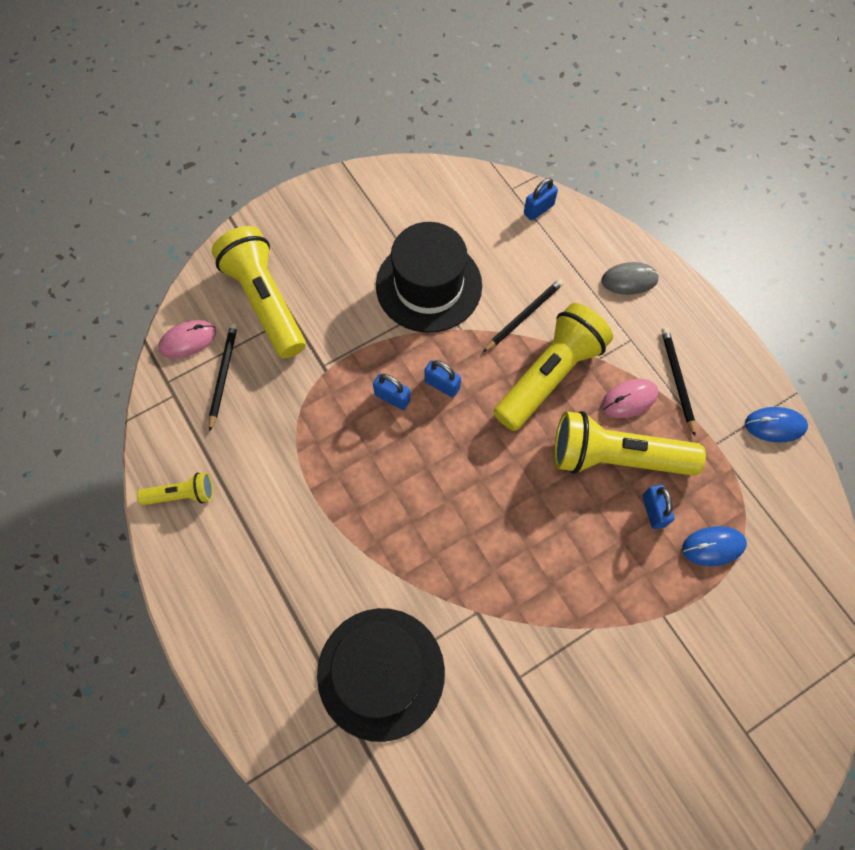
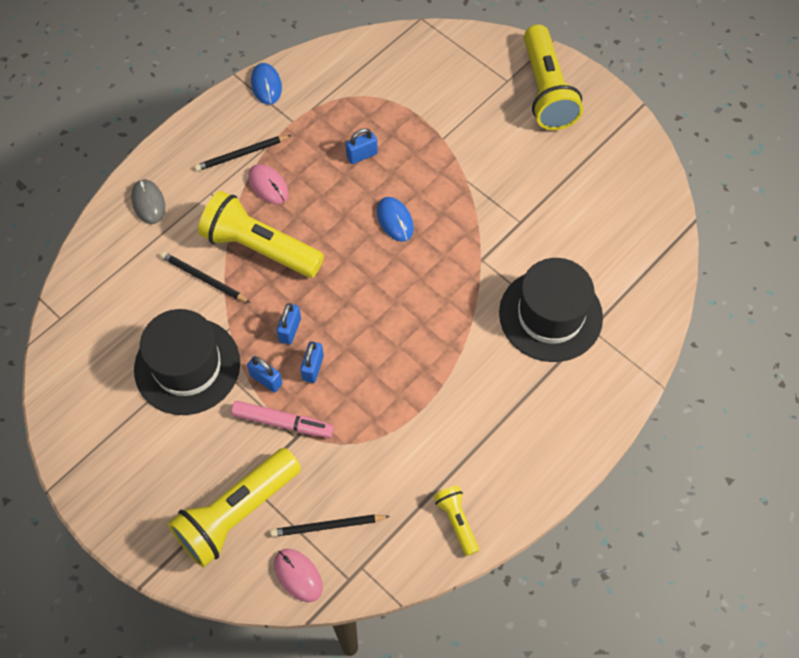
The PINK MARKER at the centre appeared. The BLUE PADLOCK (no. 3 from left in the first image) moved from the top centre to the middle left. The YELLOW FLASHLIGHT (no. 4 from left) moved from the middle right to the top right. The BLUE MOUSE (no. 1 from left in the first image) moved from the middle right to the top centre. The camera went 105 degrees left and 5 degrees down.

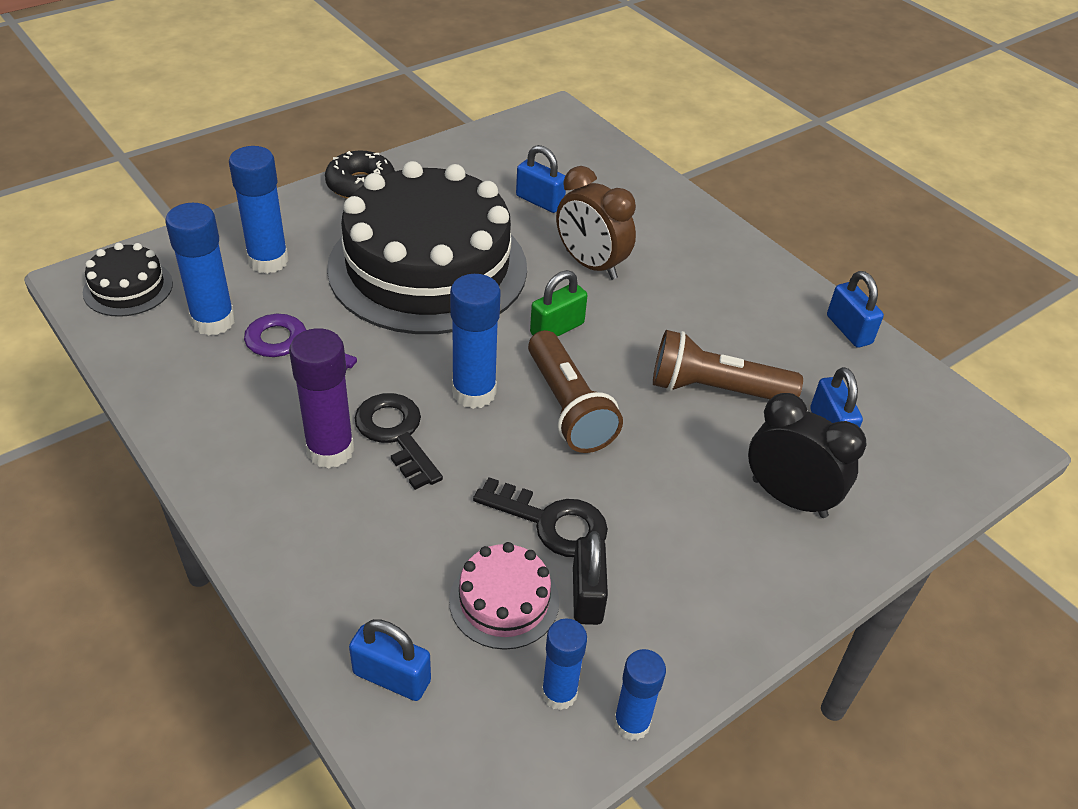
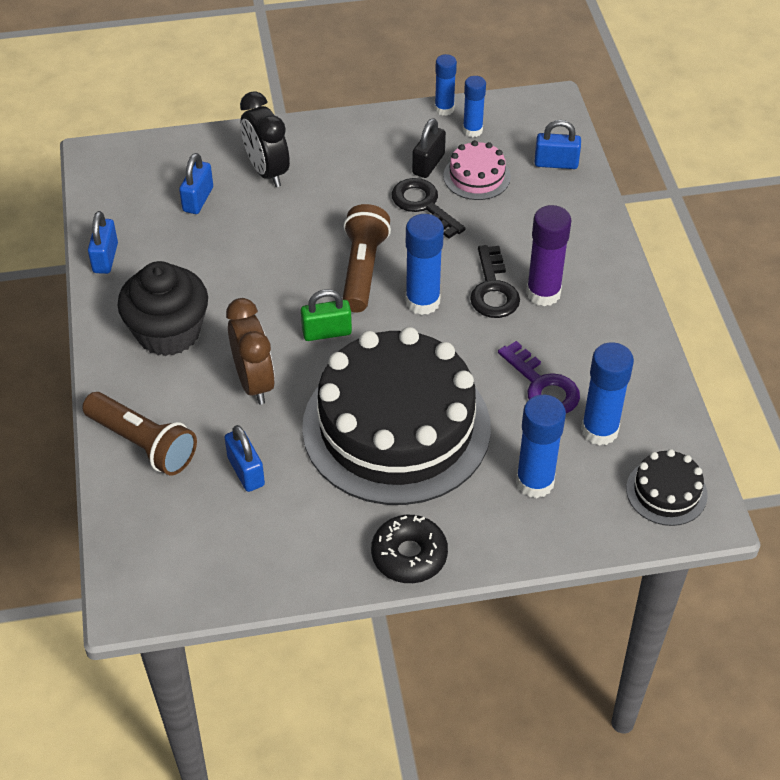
The BLACK CUPCAKE at the middle left appeared. The BROWN FLASHLIGHT (no. 2 from left in the first image) moved from the middle right to the middle left. The BLUE PADLOCK (no. 1 from left in the first image) at the bottom centre turned 45 degrees counterclockwise. The camera went 150 degrees left and 5 degrees up.

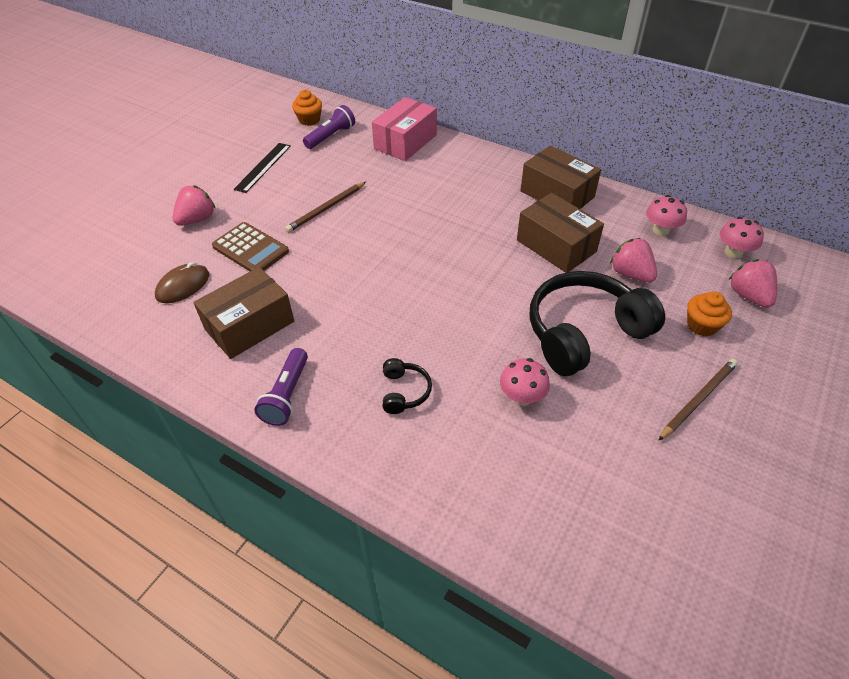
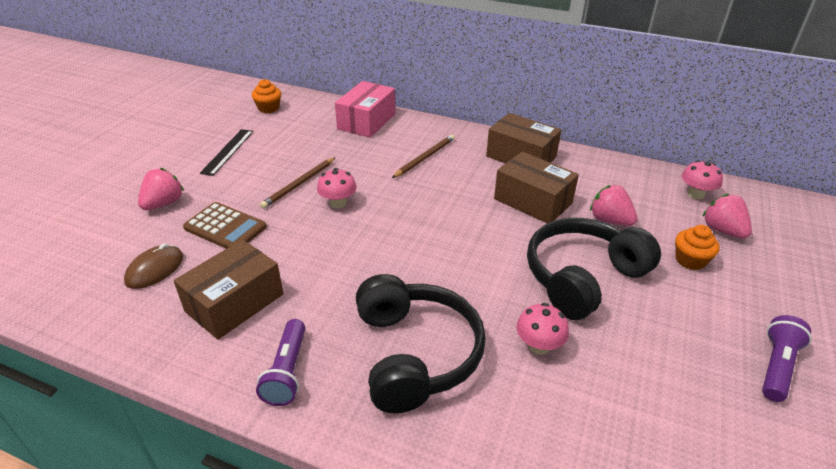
The PURPLE FLASHLIGHT (no. 2 from left) moved from the top centre to the bottom right. The PINK MUSHROOM (no. 2 from left in the first image) moved from the top right to the centre. The BROWN PENCIL (no. 2 from left) moved from the middle right to the top centre. The BLACK HEADPHONES (no. 1 from left) at the centre changed to 2.29 times the size. The camera went 10 degrees left and 10 degrees down.

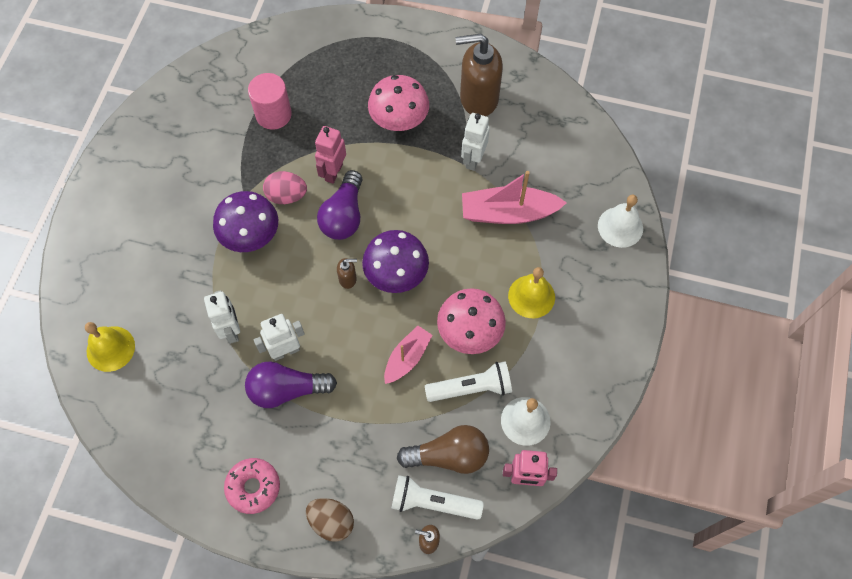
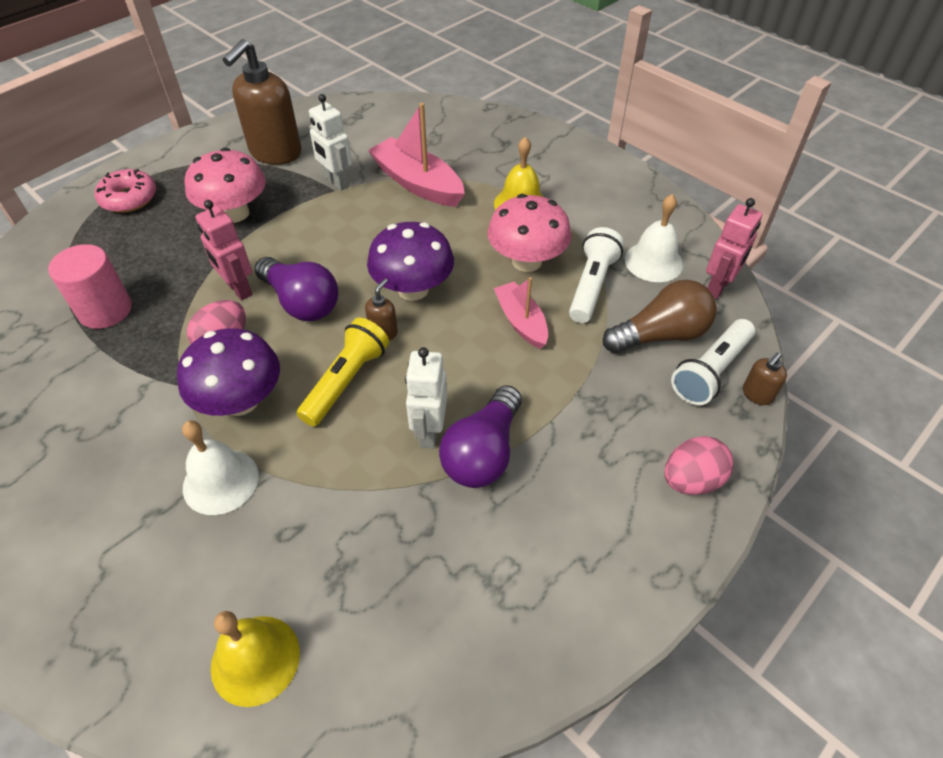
The WHITE ROBOT (no. 1 from left) at the middle left disappeared. The YELLOW FLASHLIGHT at the centre appeared. The PINK DONUT moved from the bottom left to the top left. The WHITE BELL (no. 2 from left in the first image) moved from the middle right to the middle left. The BROWN EGG at the bottom centre became the PINK EGG (no. 2 from left) at the middle right. The BROWN LIGHT BULB at the bottom centre turned 45 degrees clockwise. The PINK BOAT (no. 2 from left in the first image) at the centre turned 105 degrees clockwise. The camera went 60 degrees left and 15 degrees down.

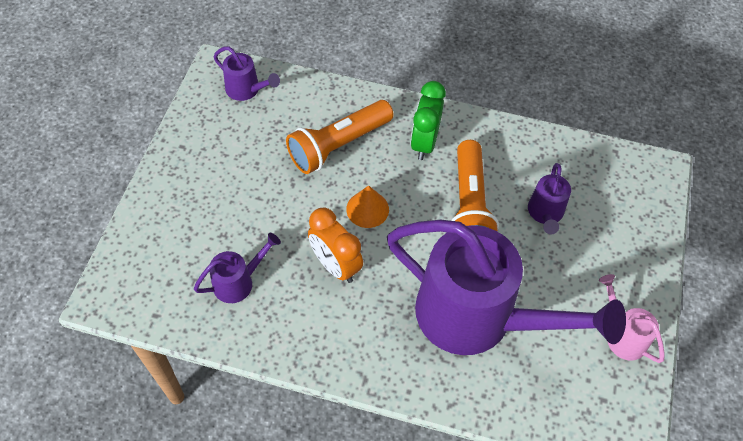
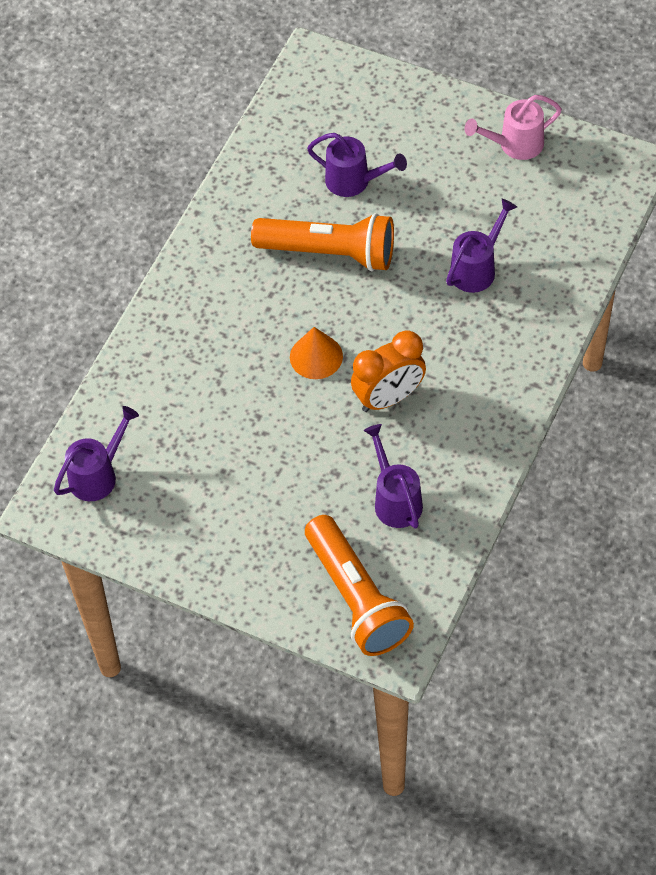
The GREEN CLOCK at the top centre disappeared. The ORANGE FLASHLIGHT (no. 1 from left in the first image) moved from the top centre to the bottom centre. The PURPLE WATERING CAN (no. 3 from left in the first image) at the middle right changed to 0.42 times the size. The camera went 75 degrees left and 0 degrees up.

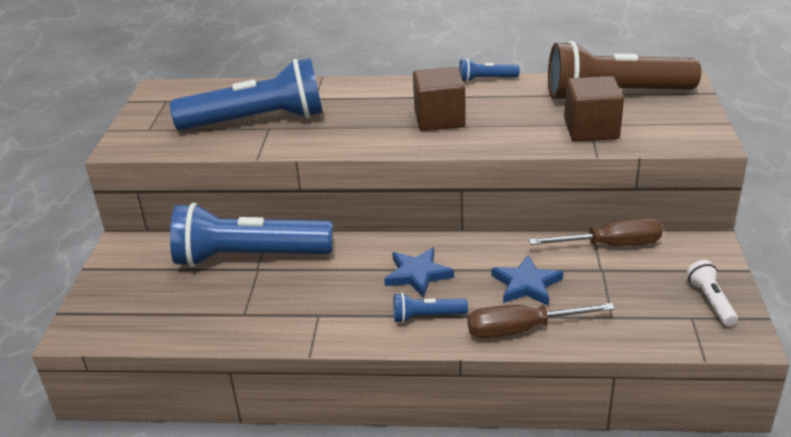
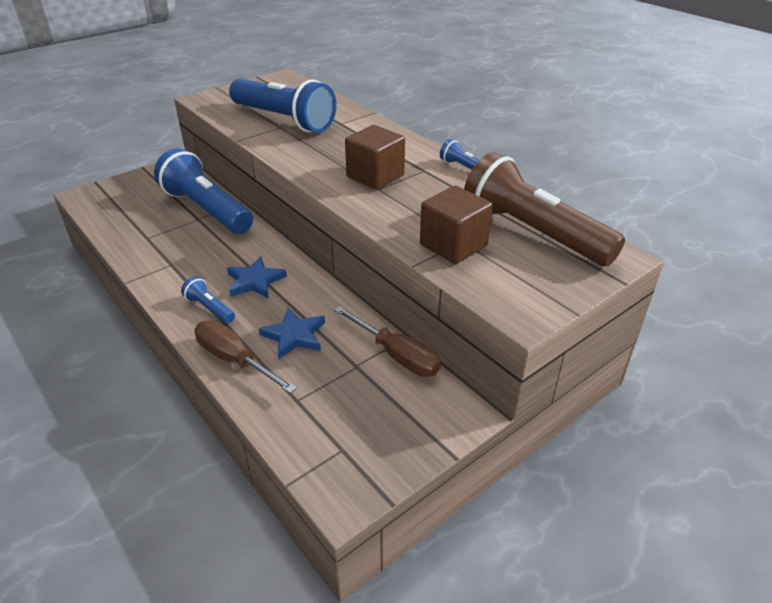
The WHITE FLASHLIGHT at the bottom right disappeared. The camera went 45 degrees right and 5 degrees up.

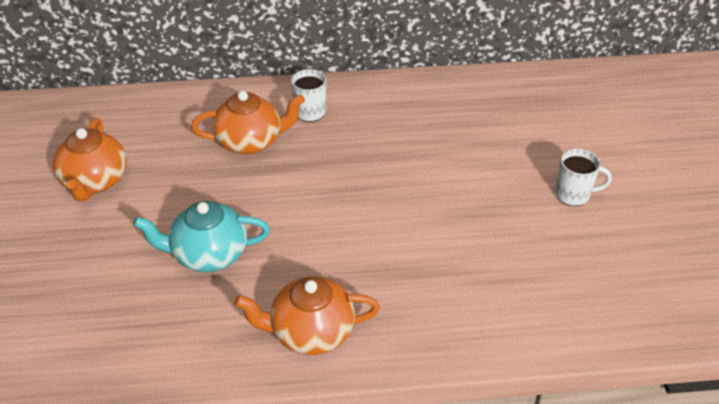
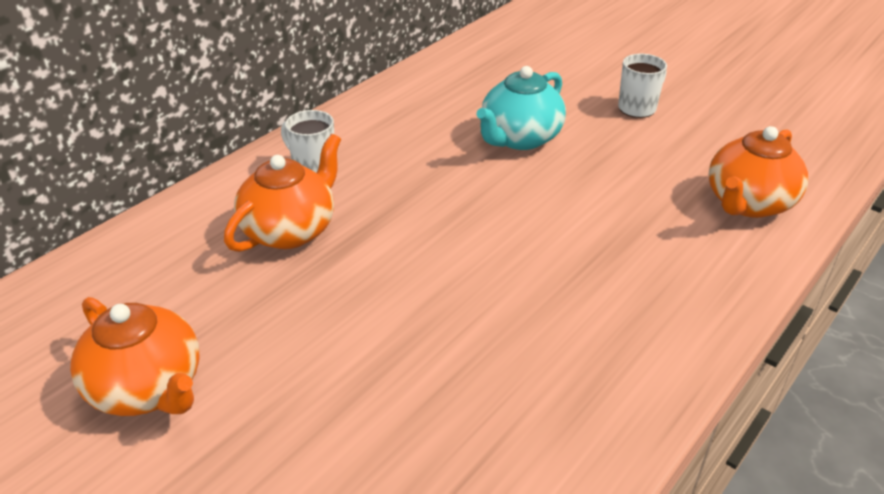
The TURQUOISE TEAPOT moved from the middle left to the top centre. The ORANGE TEAPOT (no. 3 from left) moved from the bottom centre to the middle right. The camera went 45 degrees left and 5 degrees down.

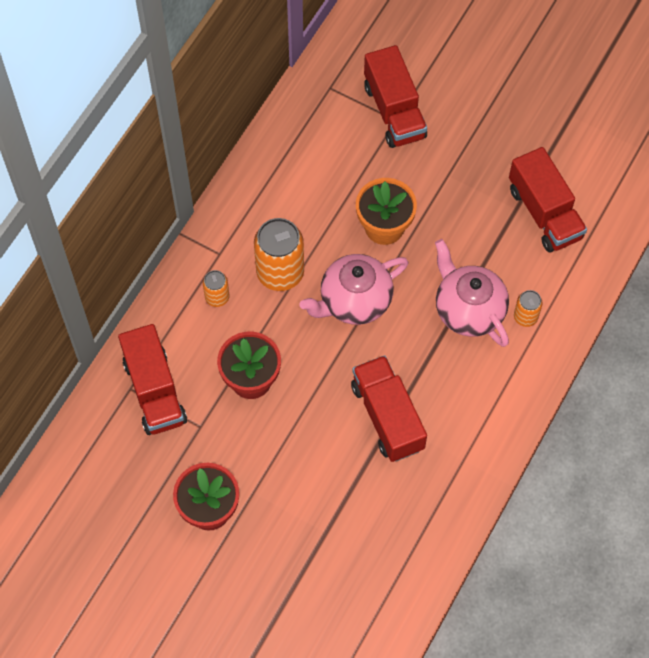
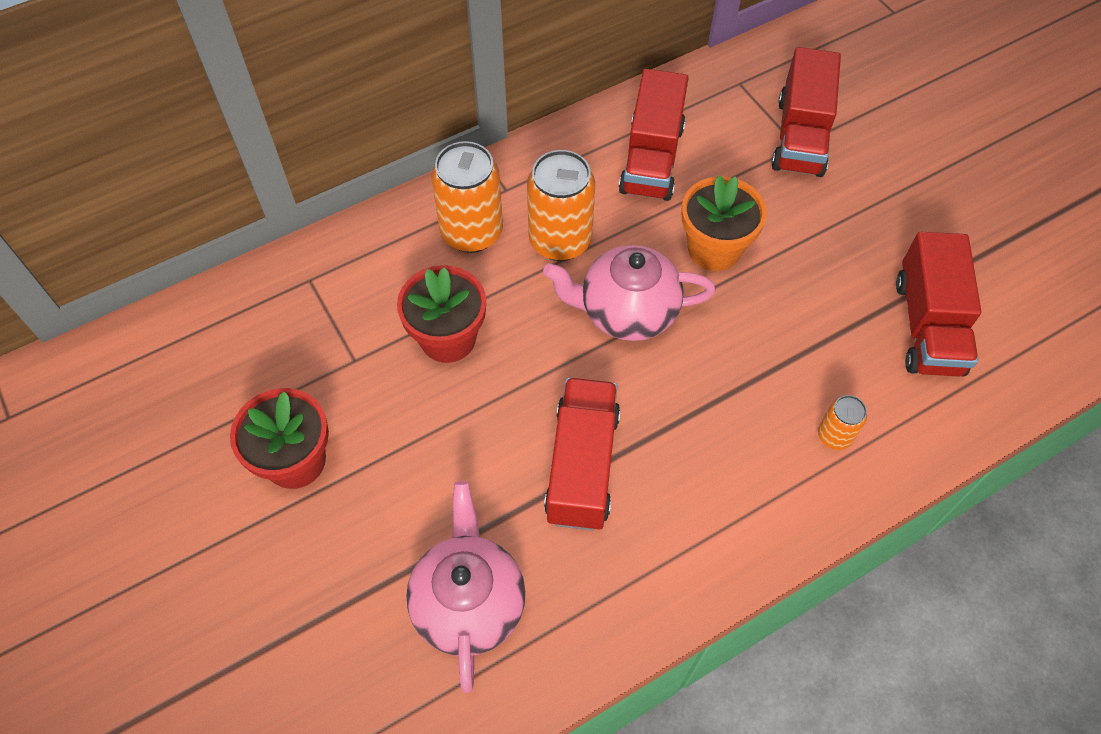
The RED TRUCK (no. 1 from left in the first image) moved from the middle left to the top centre. The PINK TEAPOT (no. 2 from left in the first image) moved from the middle right to the bottom centre. The ORANGE CAN (no. 1 from left) at the middle left changed to 1.95 times the size. The camera went 30 degrees right and 5 degrees down.

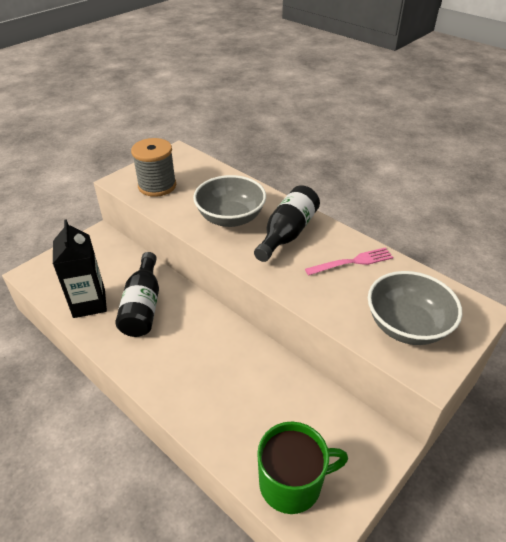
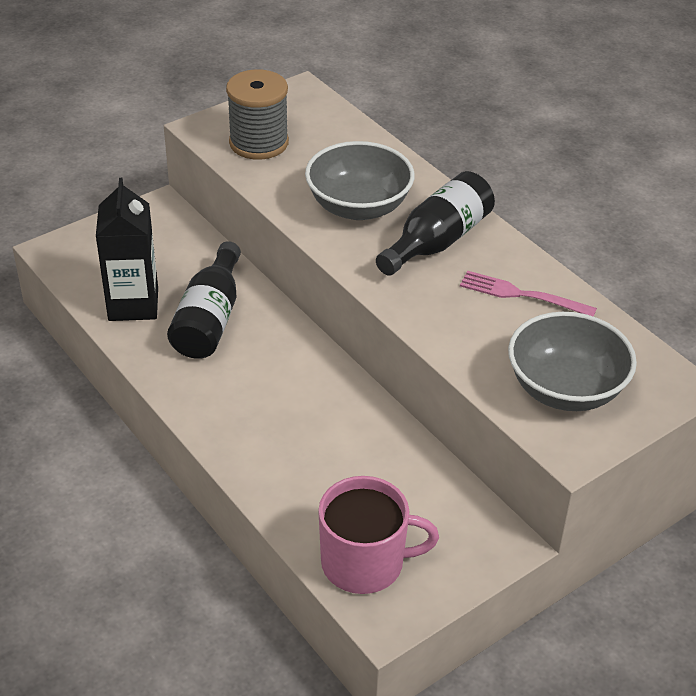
The GREEN MUG at the bottom centre became the PINK MUG at the bottom centre. The PINK FORK at the middle right turned 150 degrees counterclockwise. The camera went 10 degrees right and 0 degrees up.

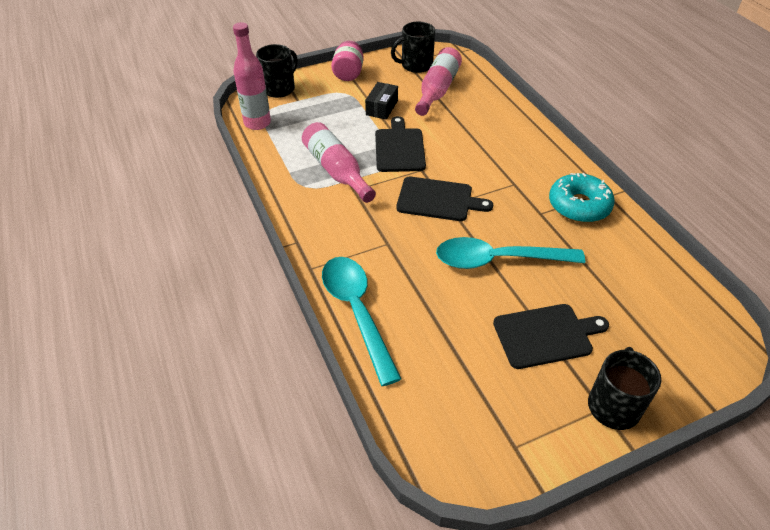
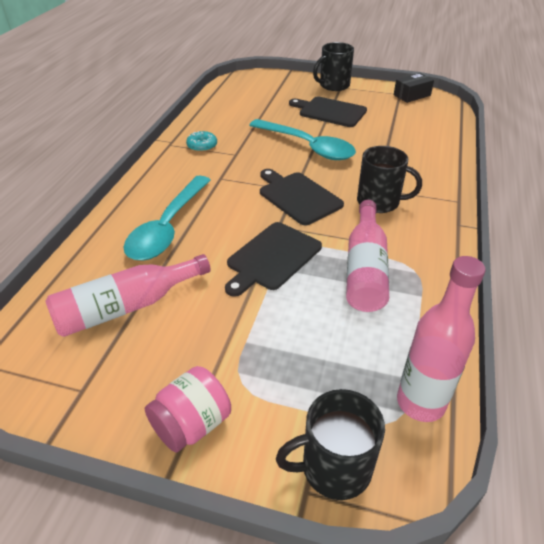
The TURQUOISE SPOON (no. 1 from left) moved from the centre to the middle left. The BLACK BOX moved from the top centre to the top right. The BLACK MUG (no. 2 from left in the first image) moved from the top centre to the top right. The TURQUOISE DONUT at the middle right changed to 0.54 times the size. The camera went 140 degrees left and 5 degrees down.

